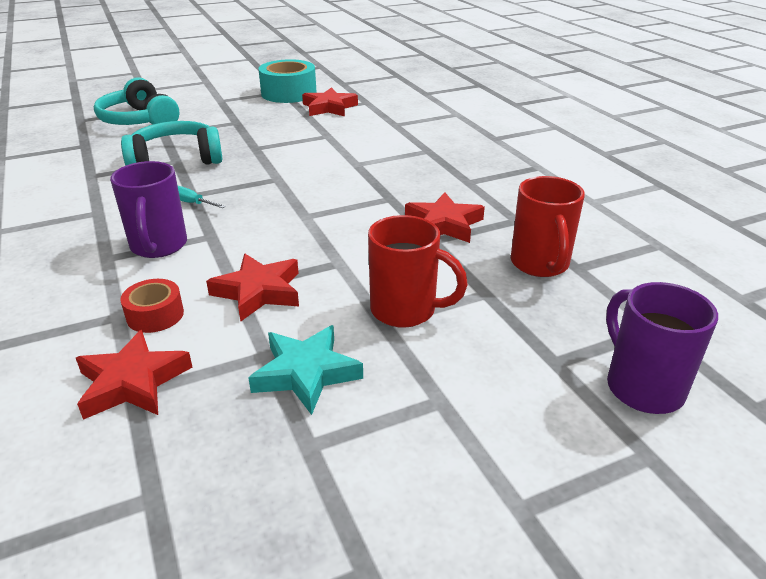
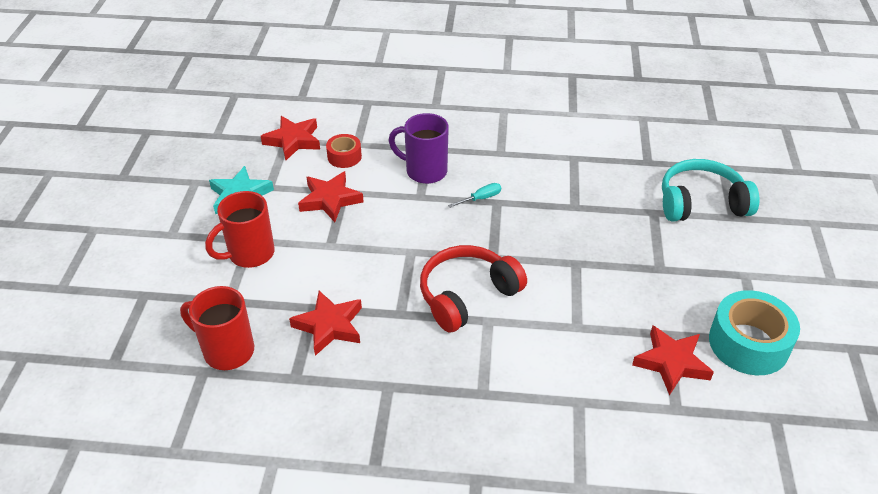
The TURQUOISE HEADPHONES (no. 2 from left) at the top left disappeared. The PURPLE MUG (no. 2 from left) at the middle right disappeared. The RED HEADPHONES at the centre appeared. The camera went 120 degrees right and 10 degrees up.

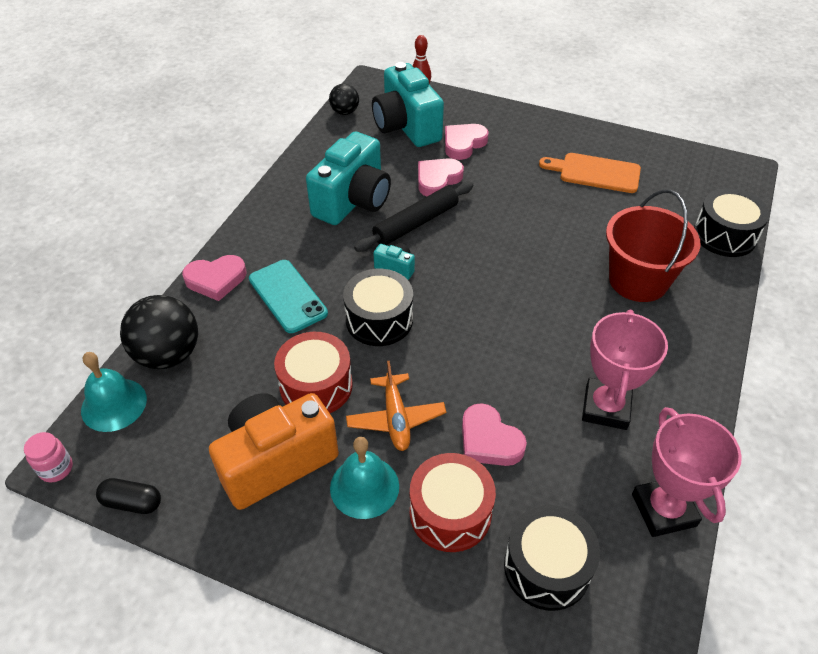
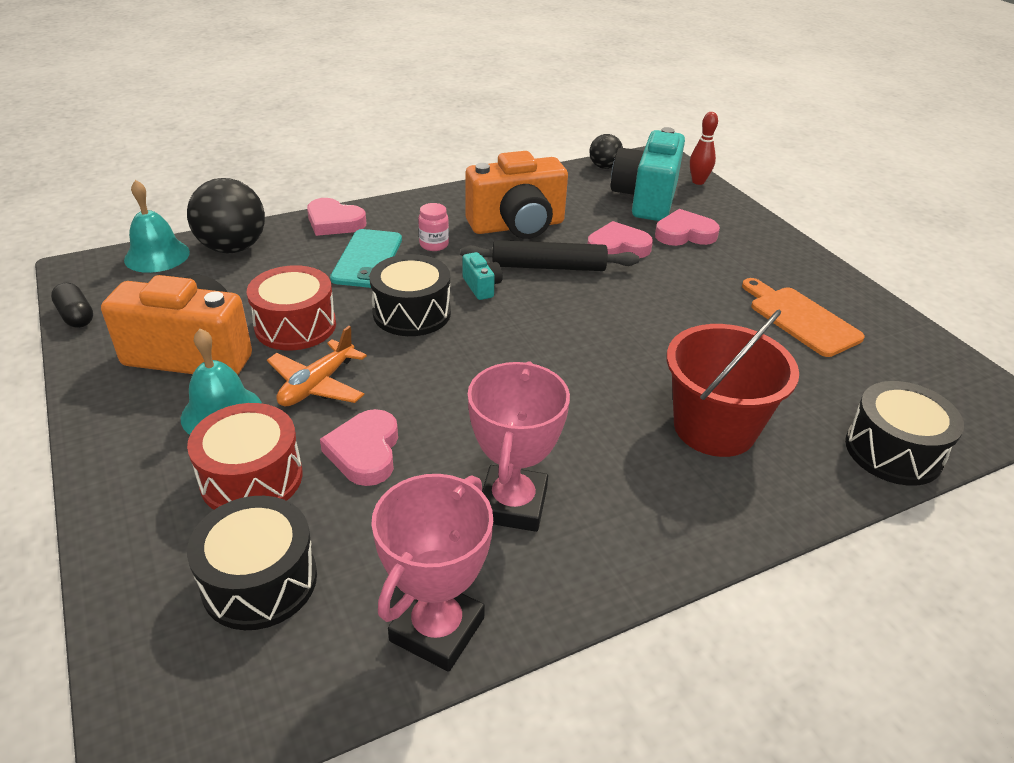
The PINK JAR moved from the bottom left to the top centre. The TURQUOISE CAMERA (no. 1 from left) at the top centre became the ORANGE CAMERA (no. 2 from left) at the top centre. The PINK TROPHY (no. 1 from left in the first image) at the middle right turned 45 degrees counterclockwise. The camera went 40 degrees right and 10 degrees down.

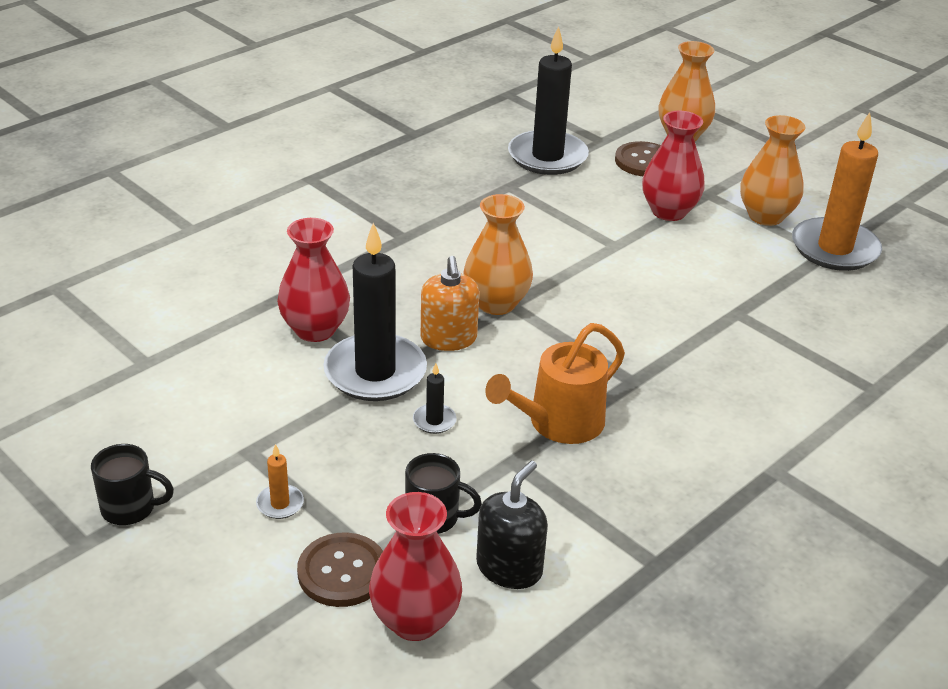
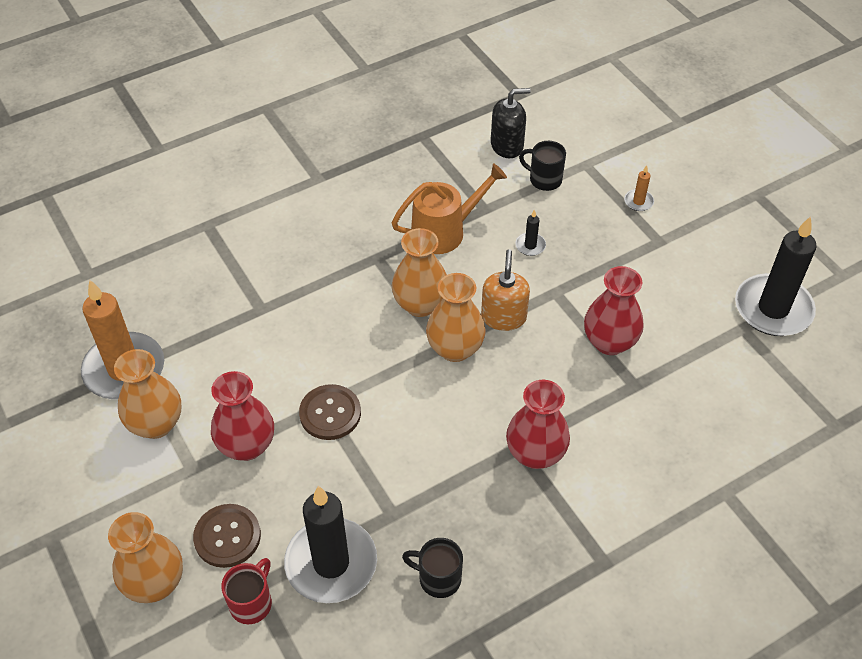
The RED MUG at the bottom left appeared. The ORANGE VASE (no. 3 from left) at the centre appeared. The BLACK MUG (no. 1 from left) moved from the bottom left to the bottom centre. The BROWN BUTTON (no. 1 from left in the first image) moved from the bottom centre to the centre. The BLACK CANDLE (no. 1 from left in the first image) moved from the centre to the middle right. The RED VASE (no. 2 from left) moved from the bottom centre to the centre. The BLACK SOAP DISPENSER at the bottom centre turned 150 degrees counterclockwise. The camera went 165 degrees left and 15 degrees up.

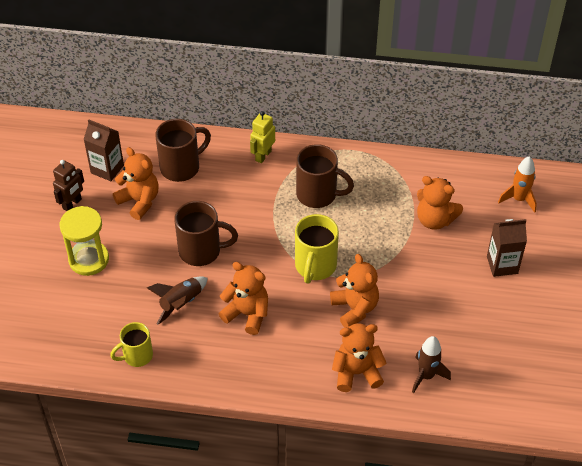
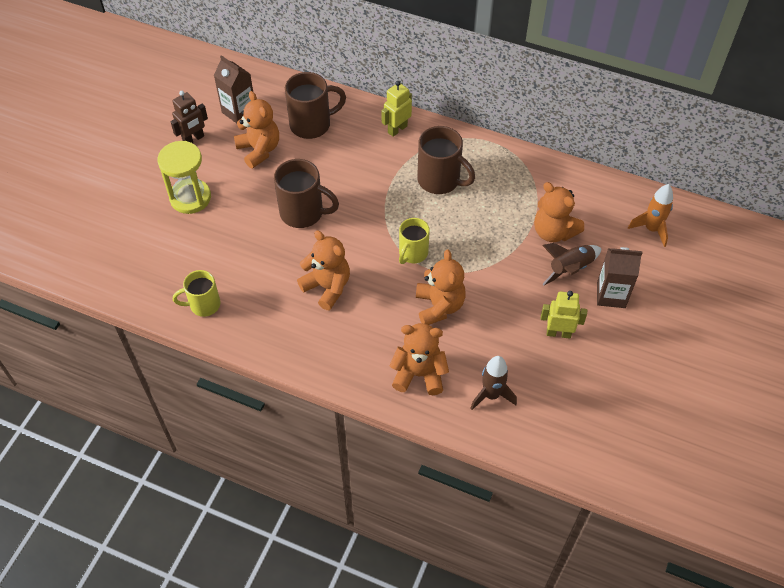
The YELLOW ROBOT (no. 2 from left) at the middle right appeared. The BROWN ROCKET (no. 1 from left in the first image) moved from the middle left to the middle right. The YELLOW MUG (no. 2 from left) at the centre changed to 0.66 times the size. The camera went 15 degrees right and 5 degrees up.

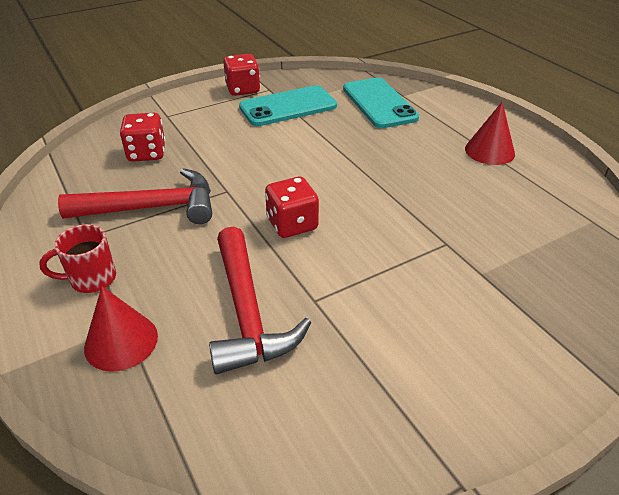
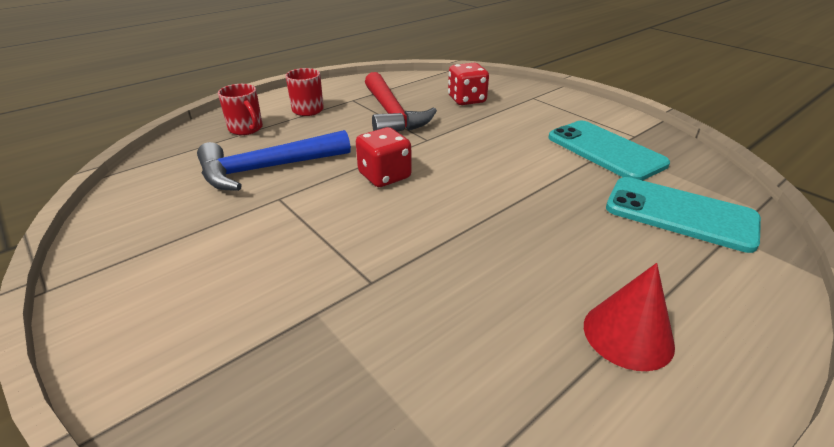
The RED DICE (no. 2 from left) at the top centre disappeared. The RED CONE (no. 1 from left) at the middle left was replaced by the RED MUG (no. 1 from left) at the top left. The RED HAMMER (no. 2 from left) at the centre became the BLUE HAMMER at the middle left. The TURQUOISE PHONE (no. 2 from left) at the top centre turned 60 degrees clockwise. The camera went 80 degrees right and 5 degrees down.

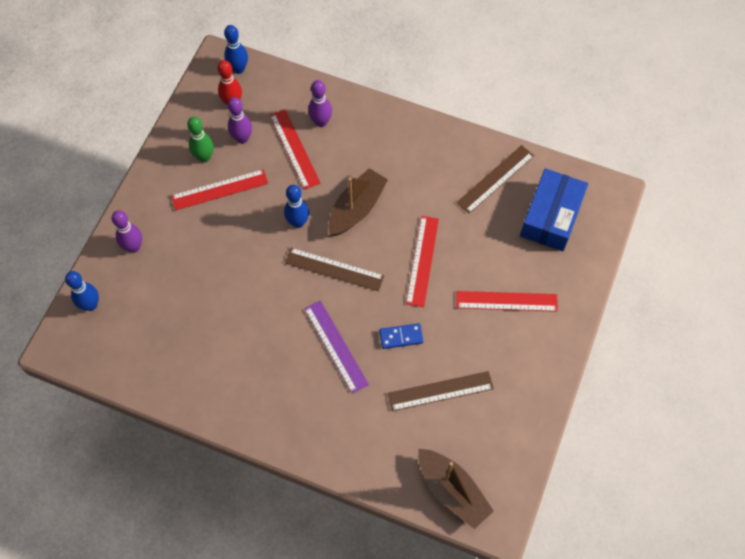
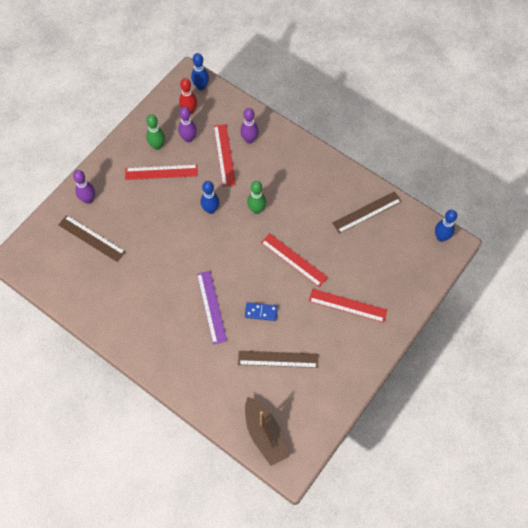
The BLUE BOX at the middle right disappeared. The BLUE BOWLING PIN (no. 1 from left in the first image) moved from the middle left to the middle right. The BROWN RULER (no. 1 from left) moved from the centre to the middle left. The BROWN BOAT (no. 1 from left) at the centre was replaced by the GREEN BOWLING PIN (no. 2 from left) at the centre. The RED RULER (no. 3 from left) at the centre turned 75 degrees counterclockwise. The camera went 15 degrees right and 0 degrees up.

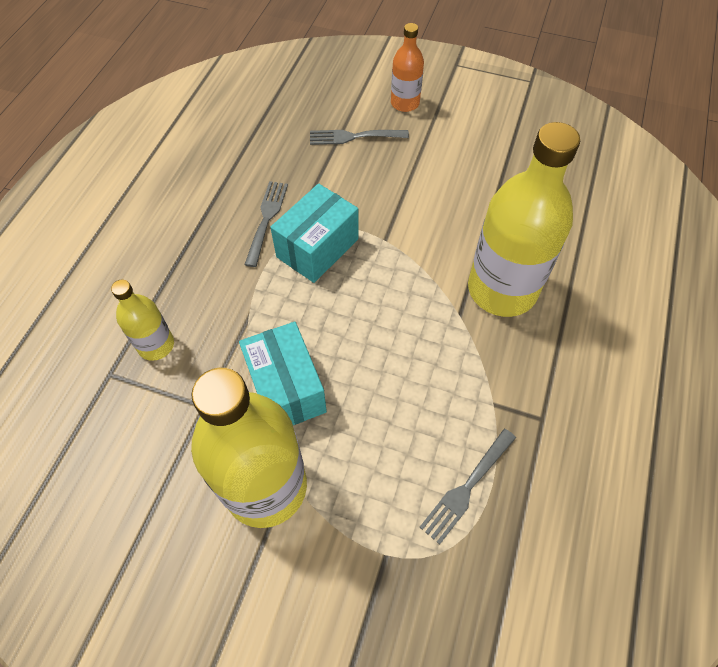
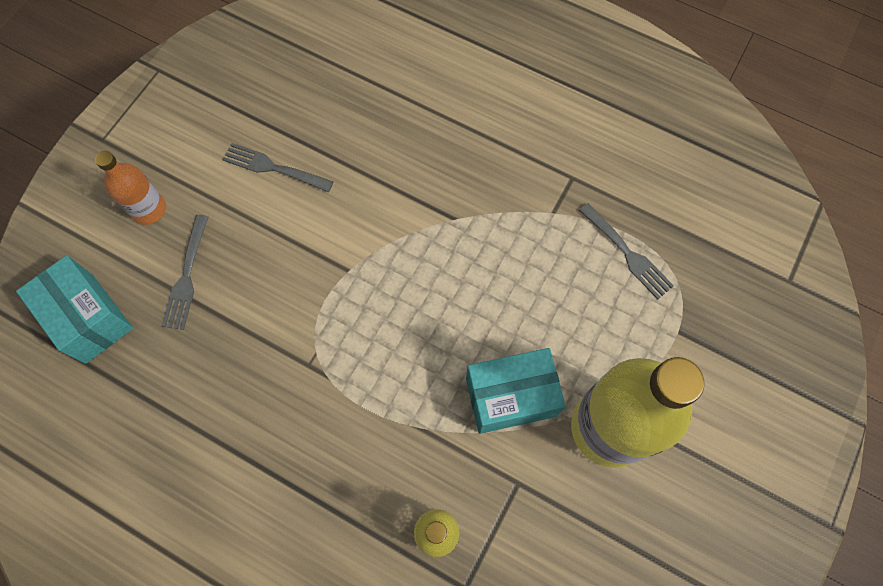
The YELLOW BOTTLE (no. 3 from left) at the top right disappeared. The GREY FORK (no. 1 from left in the first image) moved from the centre to the top left. The TURQUOISE BOX (no. 2 from left in the first image) moved from the centre to the middle left. The camera went 80 degrees left and 10 degrees up.

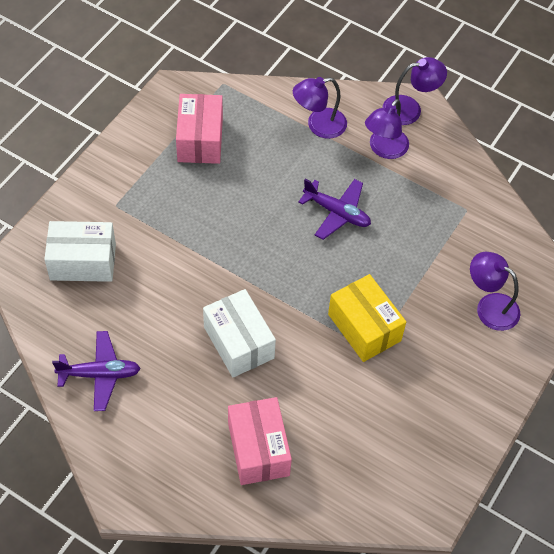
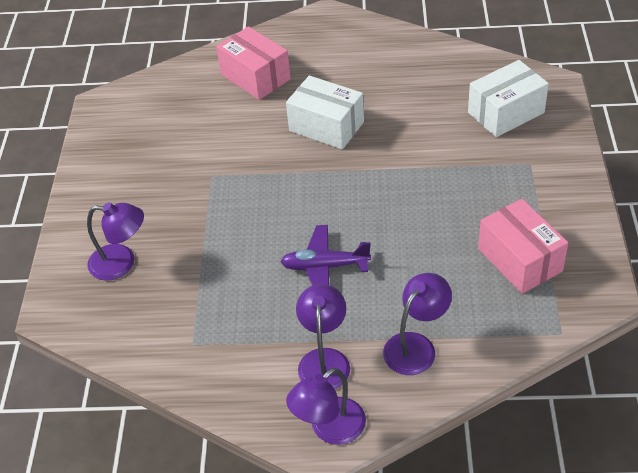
The PURPLE PLANE (no. 1 from left) at the bottom left disappeared. The YELLOW BOX at the centre disappeared. The camera went 155 degrees right and 10 degrees down.

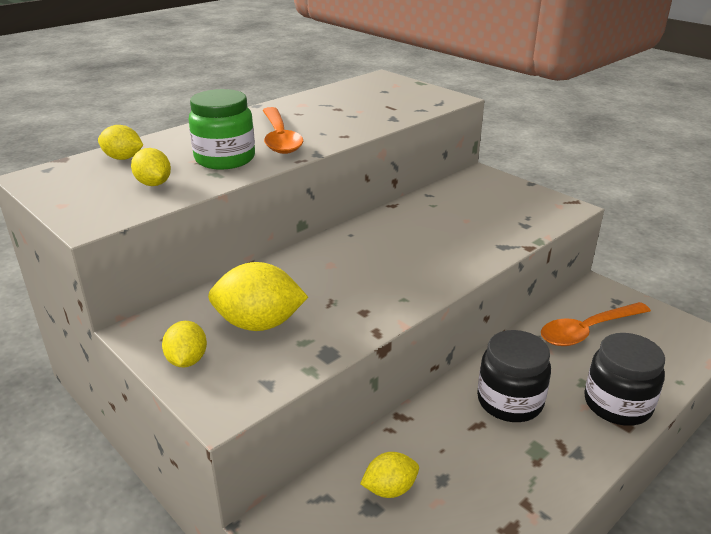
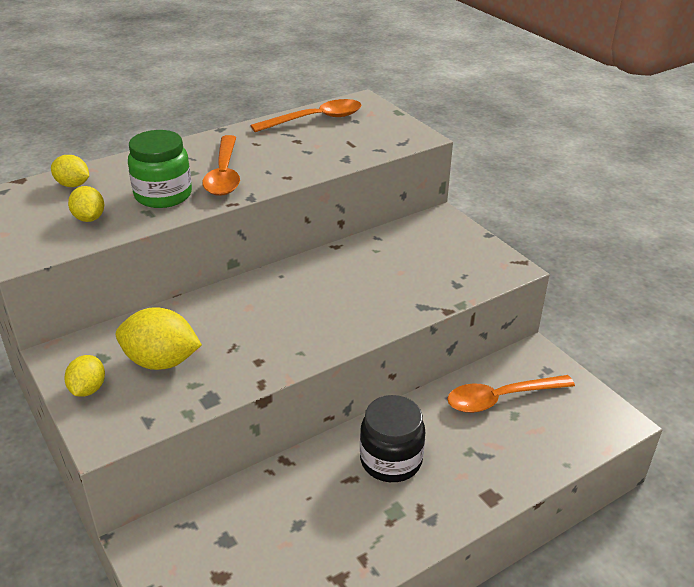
The YELLOW LEMON (no. 5 from left) at the bottom centre disappeared. The BLACK JAR (no. 2 from left) at the bottom right disappeared. The ORANGE SPOON (no. 2 from left) at the top centre appeared. The camera went 10 degrees right and 5 degrees up.

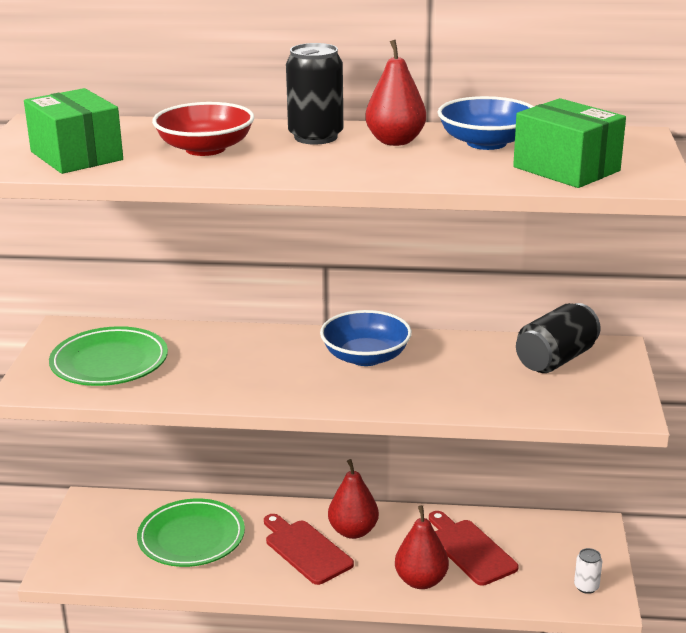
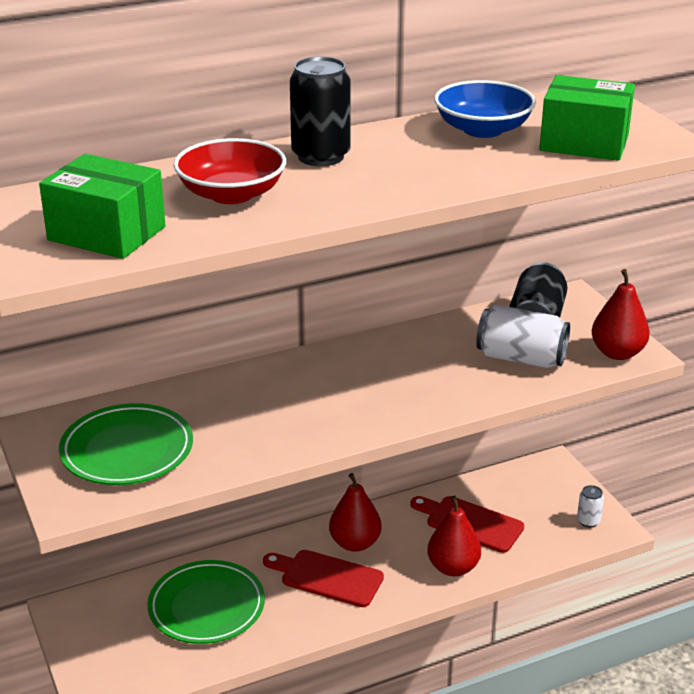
The BLUE BOWL (no. 1 from left) at the centre disappeared. The WHITE CAN (no. 1 from left) at the middle right appeared. The RED PEAR (no. 2 from left in the first image) moved from the top centre to the middle right. The camera went 30 degrees left and 5 degrees up.

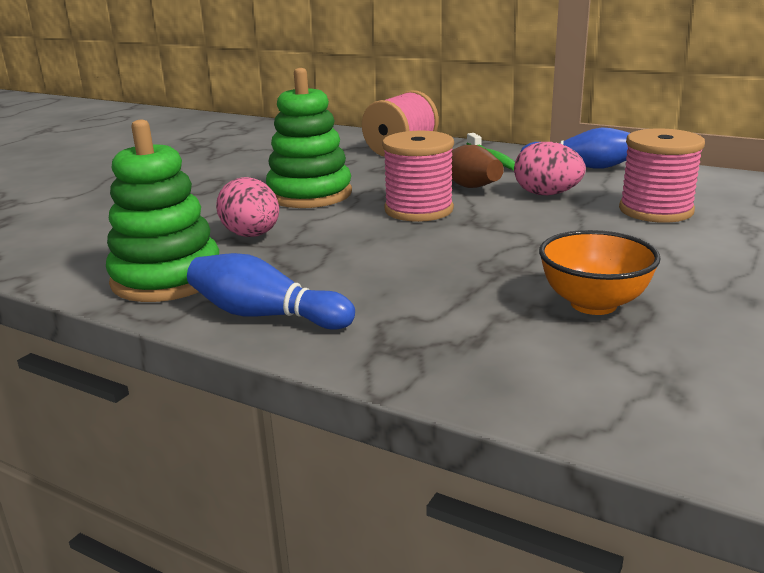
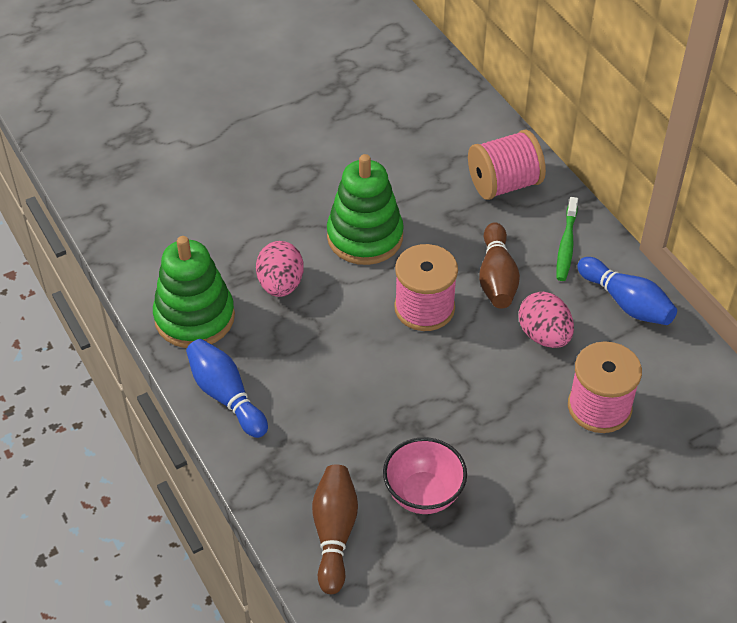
The BROWN BOWLING PIN (no. 1 from left) at the bottom centre appeared. The ORANGE BOWL at the middle right became the PINK BOWL at the bottom centre. The camera went 30 degrees right and 25 degrees up.

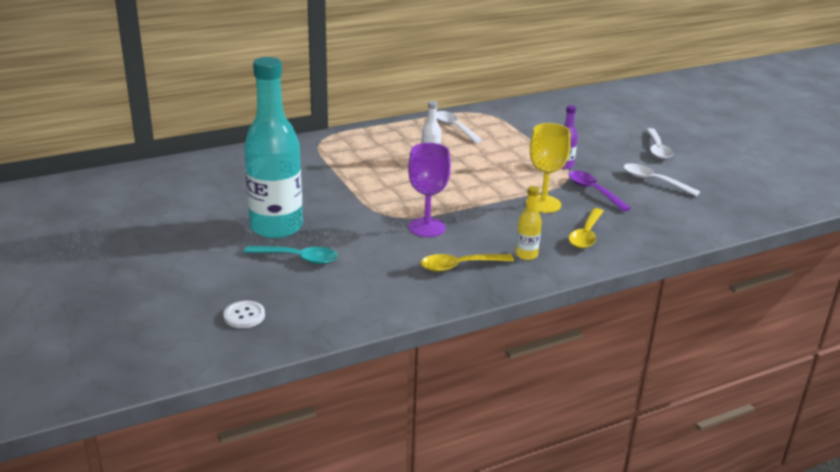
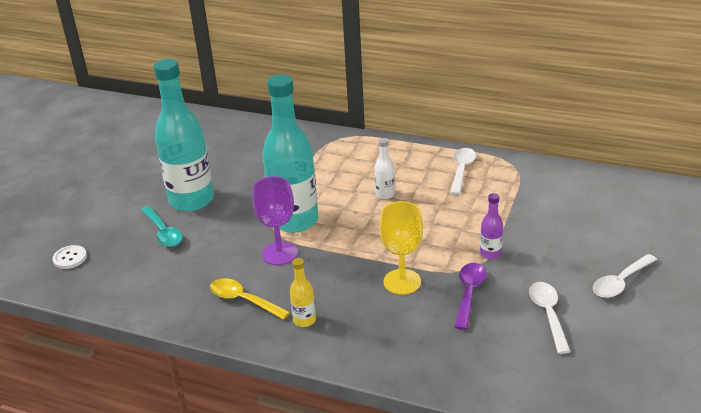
The YELLOW SPOON (no. 2 from left) at the middle right disappeared. The TURQUOISE BOTTLE (no. 2 from left) at the centre appeared. The camera went 50 degrees right and 5 degrees up.

